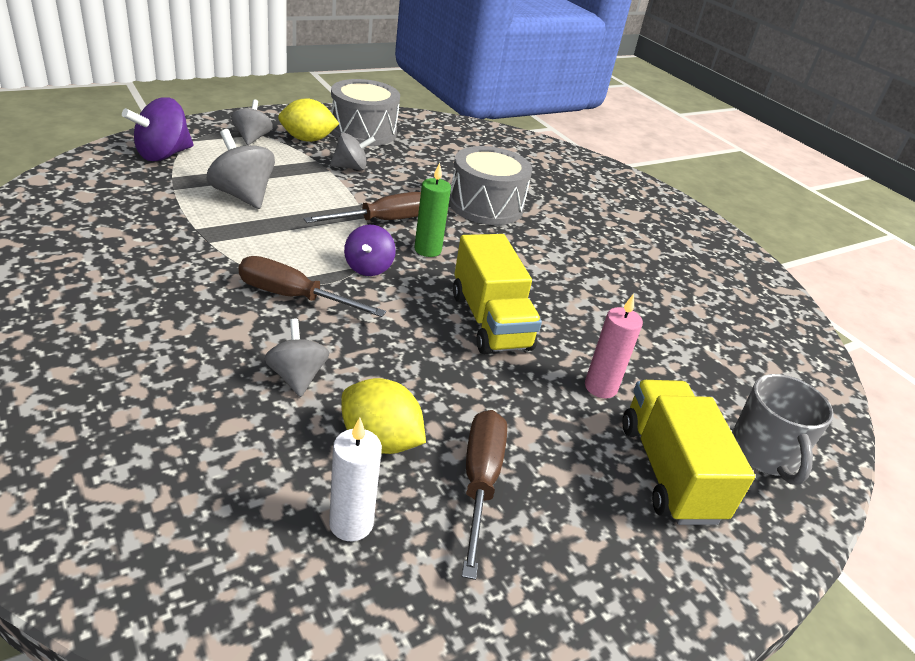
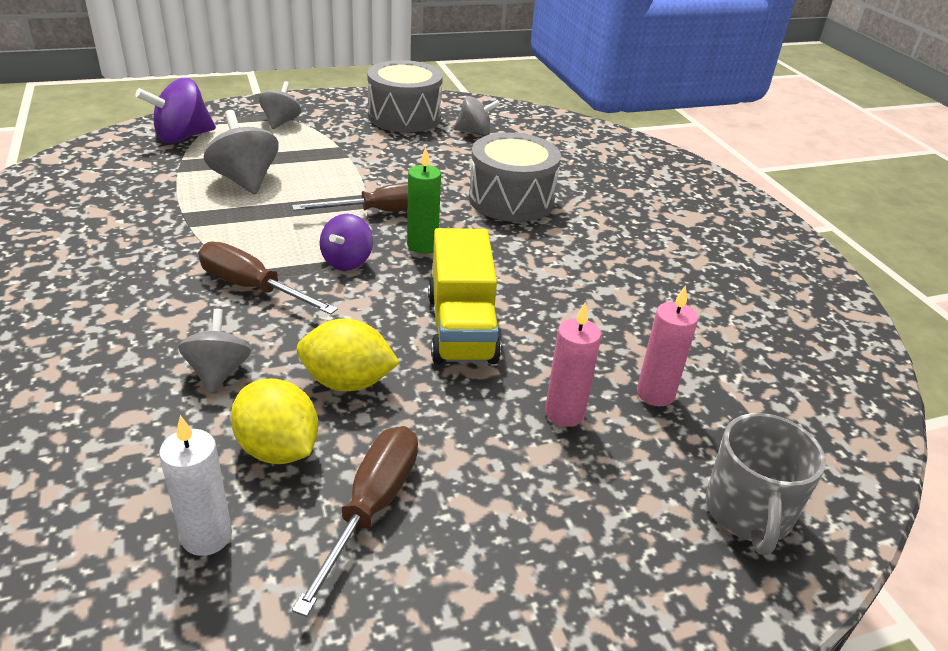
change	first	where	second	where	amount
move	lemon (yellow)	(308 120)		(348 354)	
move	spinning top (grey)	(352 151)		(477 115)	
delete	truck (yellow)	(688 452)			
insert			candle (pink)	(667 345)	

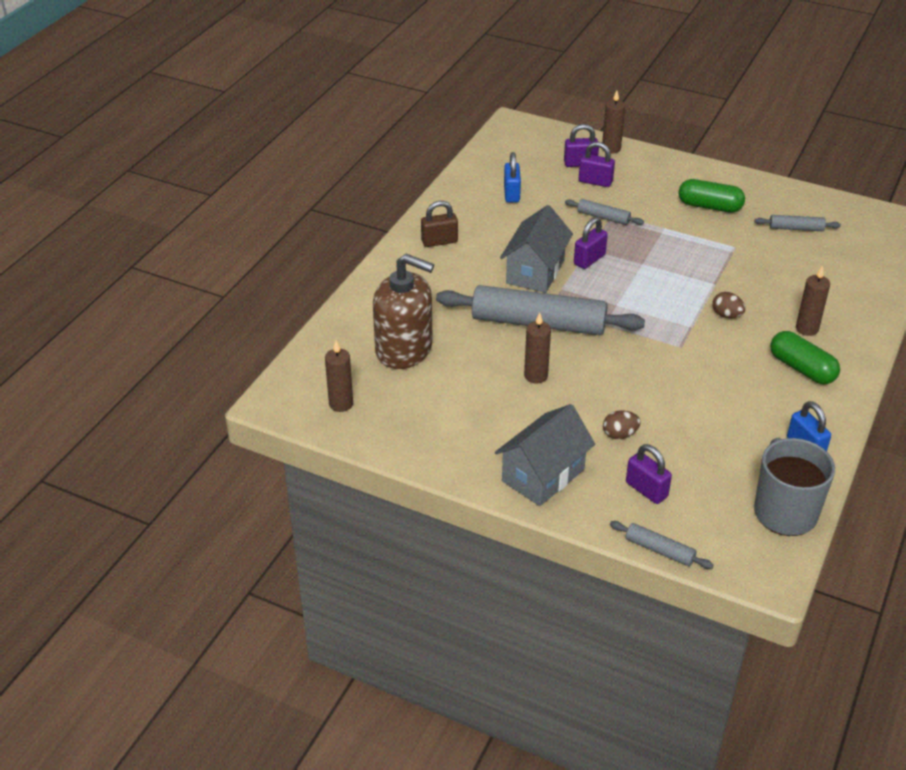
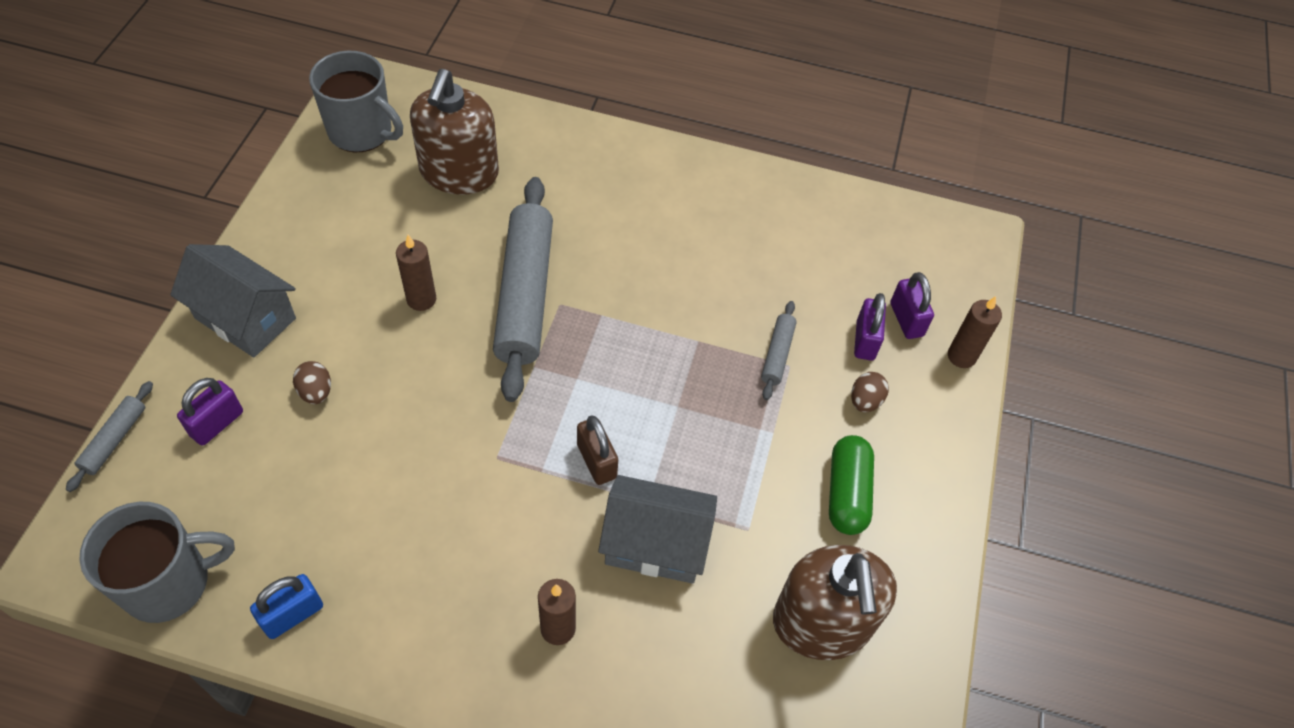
change	first	where	second	where	amount
delete	padlock (blue)	(512 177)			
move	padlock (brown)	(439 224)		(597 450)	
move	house (grey)	(536 249)		(657 529)	
replace	rolling pin (grey)	(798 223)	soap dispenser (brown)	(835 602)	
delete	padlock (purple)	(591 243)			
move	egg (brown)	(728 305)		(870 392)	
delete	capsule (green)	(805 357)			
replace	candle (brown)	(339 376)	mug (grey)	(356 101)	

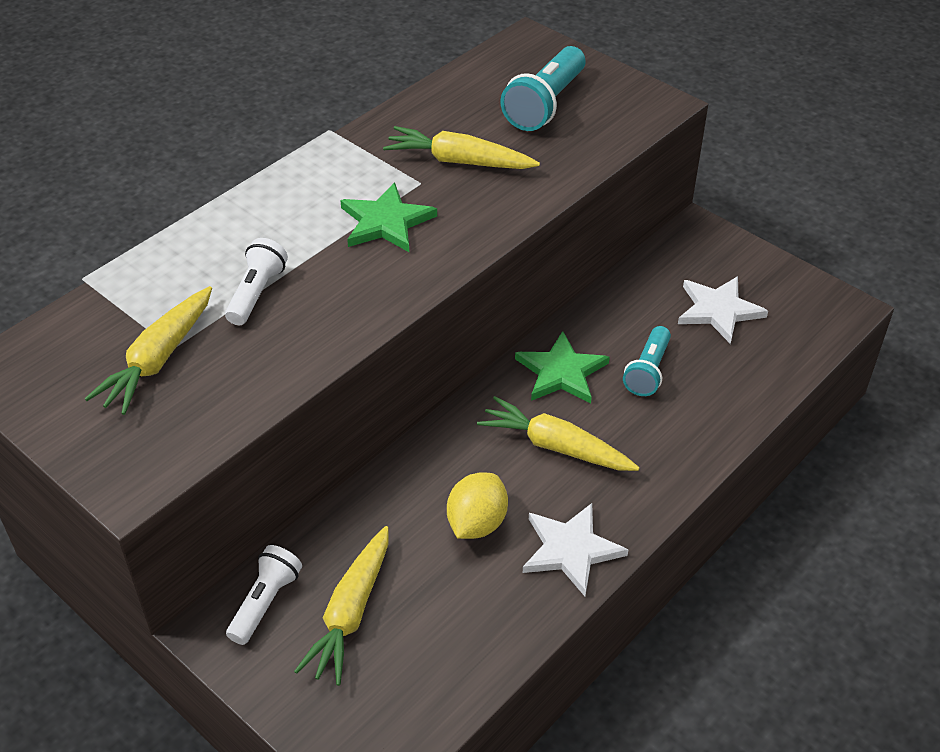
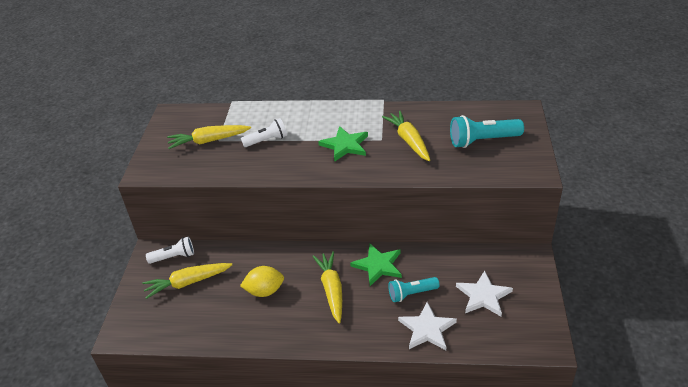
change	first	where	second	where	amount
move	star (white)	(576 549)		(427 326)	

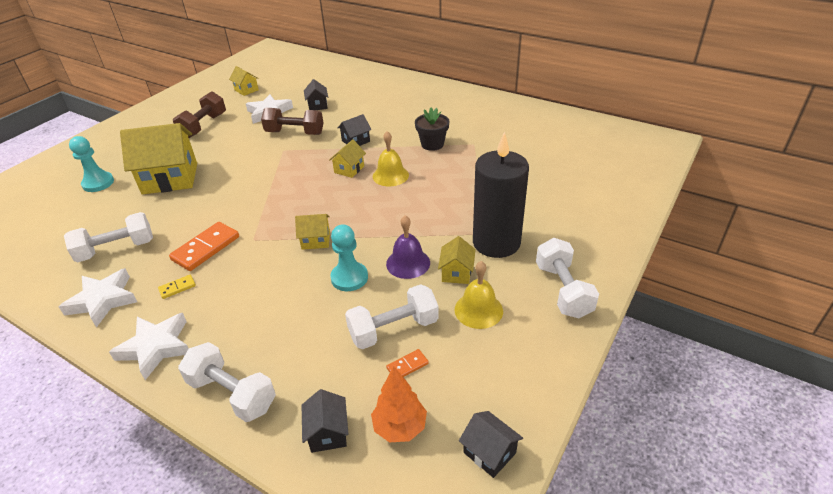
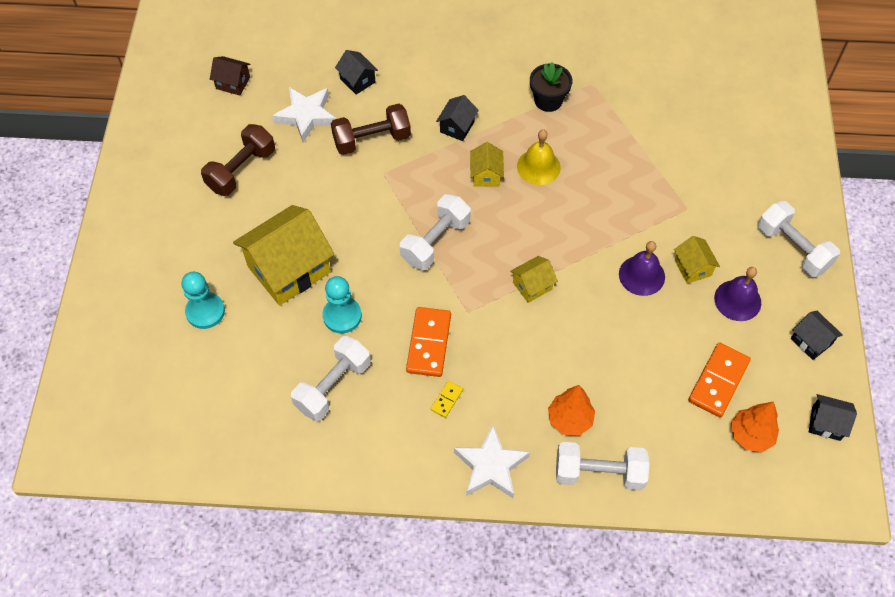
change	first	where	second	where	amount
recolor	house (yellow)	(244 81)	house (brown)	(230 76)	
rotate	dumbbell (brown)	(199 114)		(238 160)	45 degrees clockwise
delete	candle (black)	(501 195)			
move	pawn (turquoise)	(349 257)		(342 304)	
recolor	bell (yellow)	(479 295)	bell (purple)	(737 294)	
delete	star (white)	(97 298)			
move	dumbbell (white)	(392 316)		(435 232)	
resize	domino (orange)	(407 363)		(719 379)	x2.05
move	house (black)	(325 421)		(817 335)	
insert			tree (orange)	(571 410)	

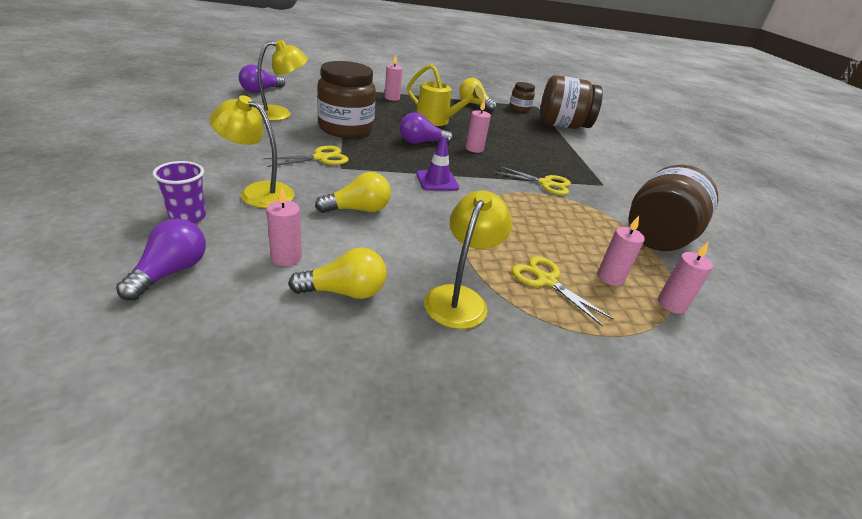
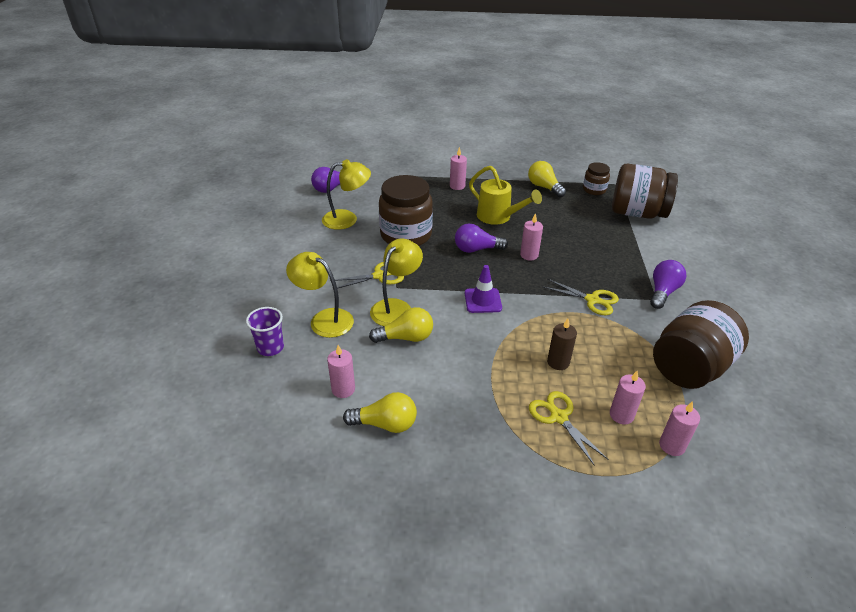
change	first	where	second	where	amount
move	lamp (yellow)	(468 260)		(396 282)	
move	light bulb (purple)	(161 260)		(668 284)	
insert			candle (brown)	(562 344)	

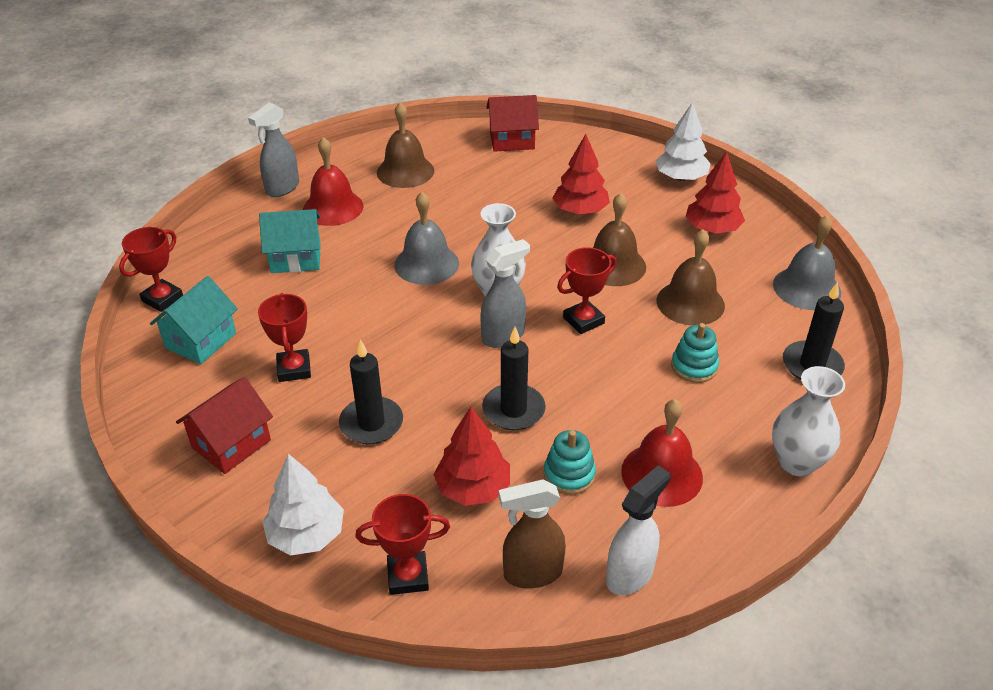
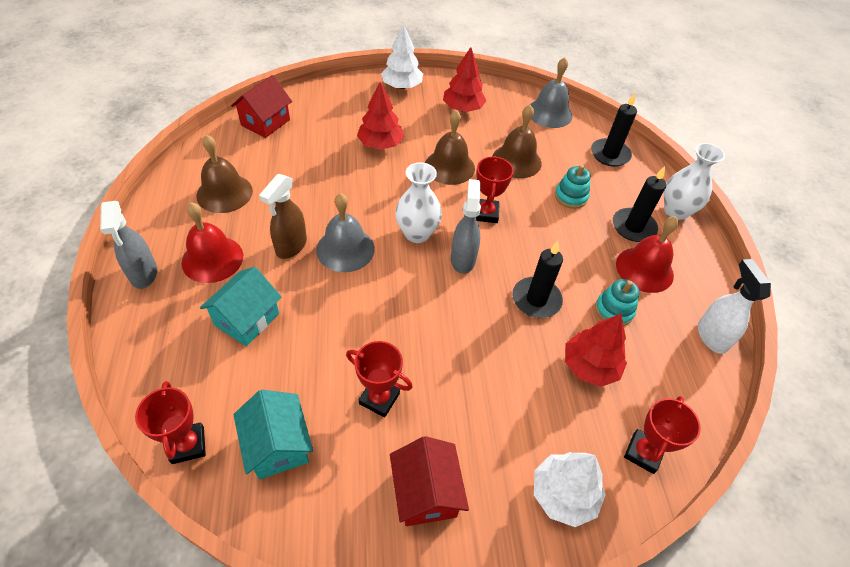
change	first	where	second	where	amount
move	candle (black)	(371 391)		(639 204)	
move	spray bottle (brown)	(532 533)		(283 216)	

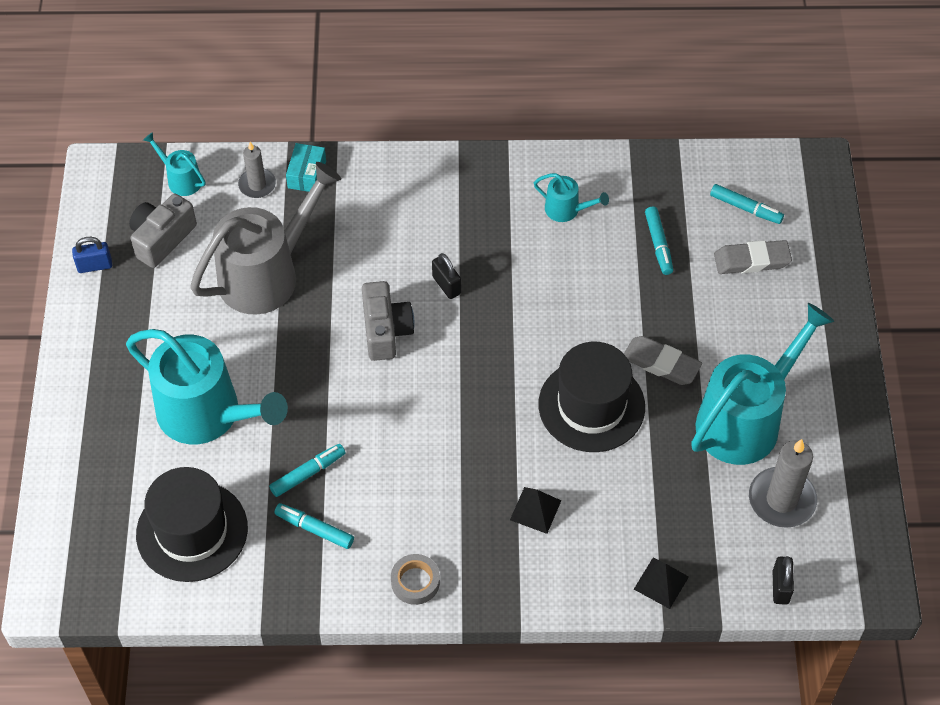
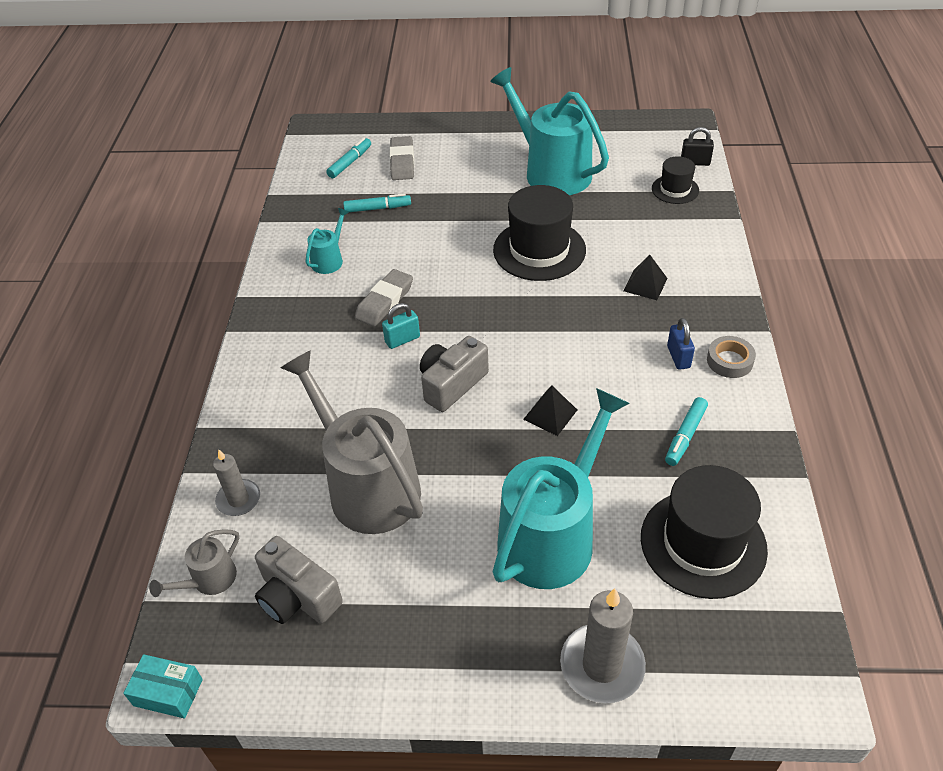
change	first	where	second	where	amount
recolor	watering can (turquoise)	(174 164)	watering can (grey)	(194 563)	
move	box (turquoise)	(306 167)		(163 686)	
move	padlock (blue)	(92 255)		(681 344)	
recolor	padlock (black)	(446 276)	padlock (turquoise)	(401 326)	
rotate	camera (grey)	(388 321)		(454 374)	45 degrees counterclockwise
move	eraser (grey)	(663 360)		(384 298)	
move	candle (grey)	(783 483)		(603 645)	
delete	marker (turquoise)	(307 470)			
move	pyramid (black)	(661 583)		(550 410)	
insert			hat (black)	(675 180)	

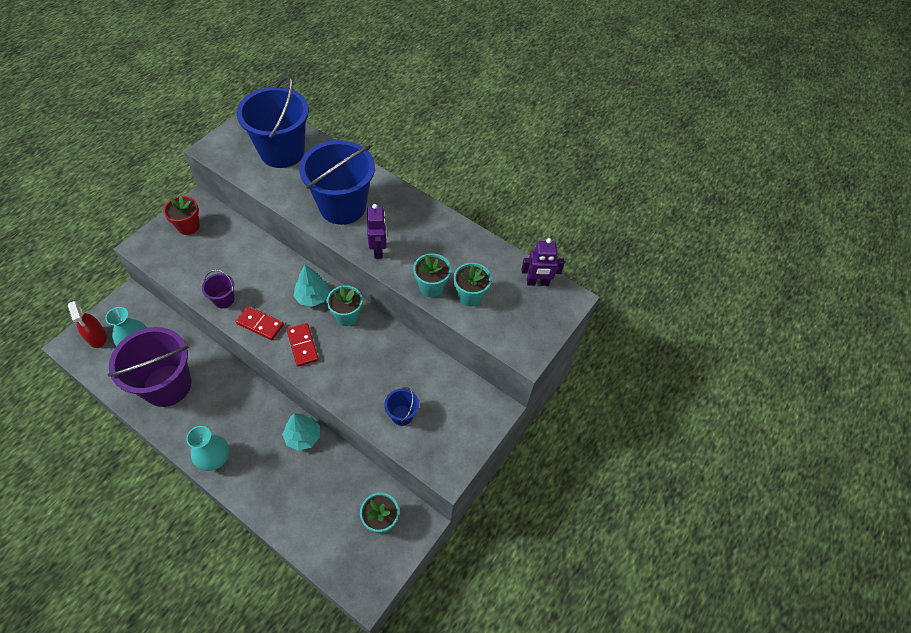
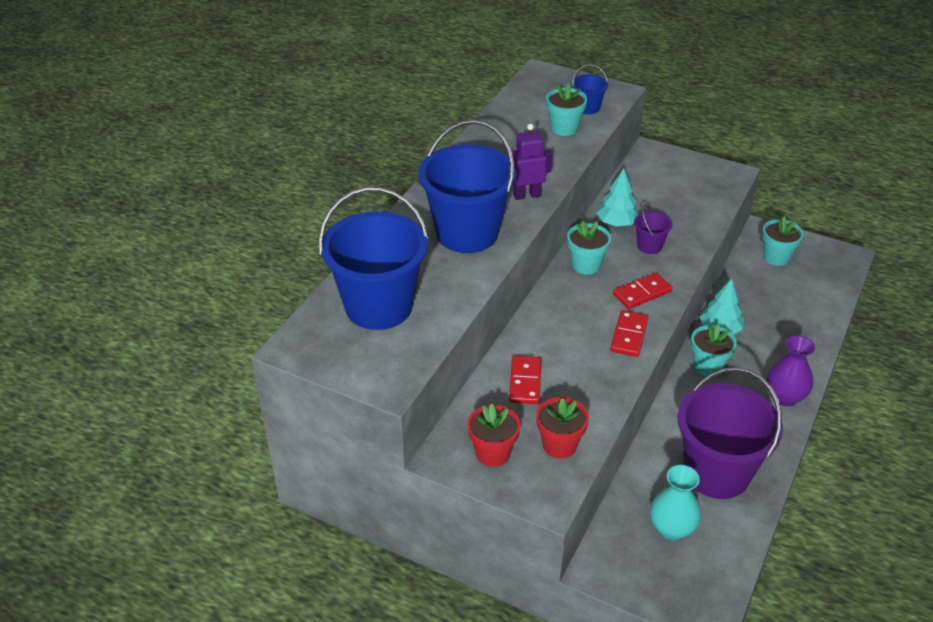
change	first	where	second	where	amount
delete	robot (purple)	(543 262)			
move	flower pot (turquoise)	(432 275)		(714 350)	
move	tree (turquoise)	(312 286)		(618 197)	
move	bucket (purple)	(218 289)		(653 229)	
delete	spray bottle (red)	(87 324)			
move	bucket (blue)	(401 406)		(590 89)	
recolor	vase (turquoise)	(207 448)	vase (purple)	(791 370)	
insert			domino (red)	(525 380)	
insert			flower pot (red)	(562 428)	

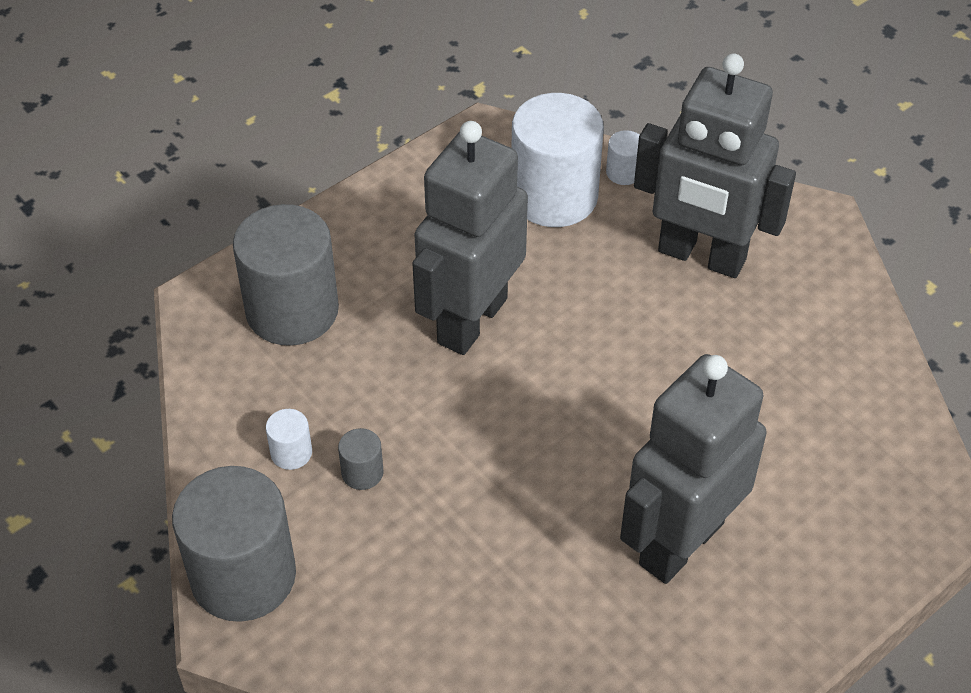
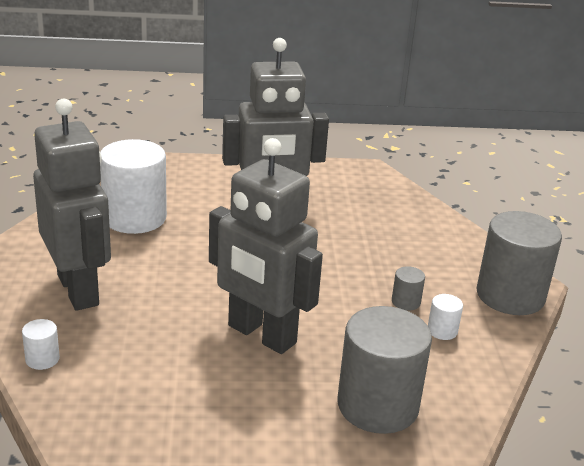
change	first	where	second	where	amount
move	cylinder (white)	(557 160)		(133 186)	
rotate	robot (grey)	(470 238)		(266 246)	60 degrees clockwise

